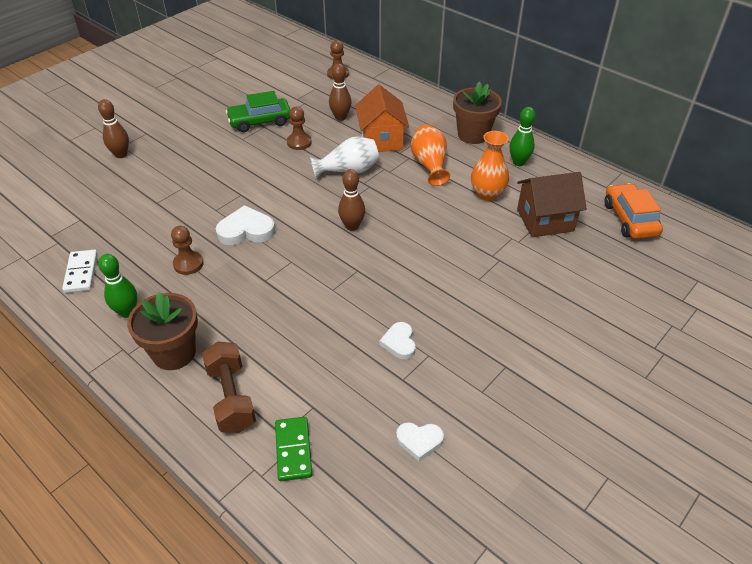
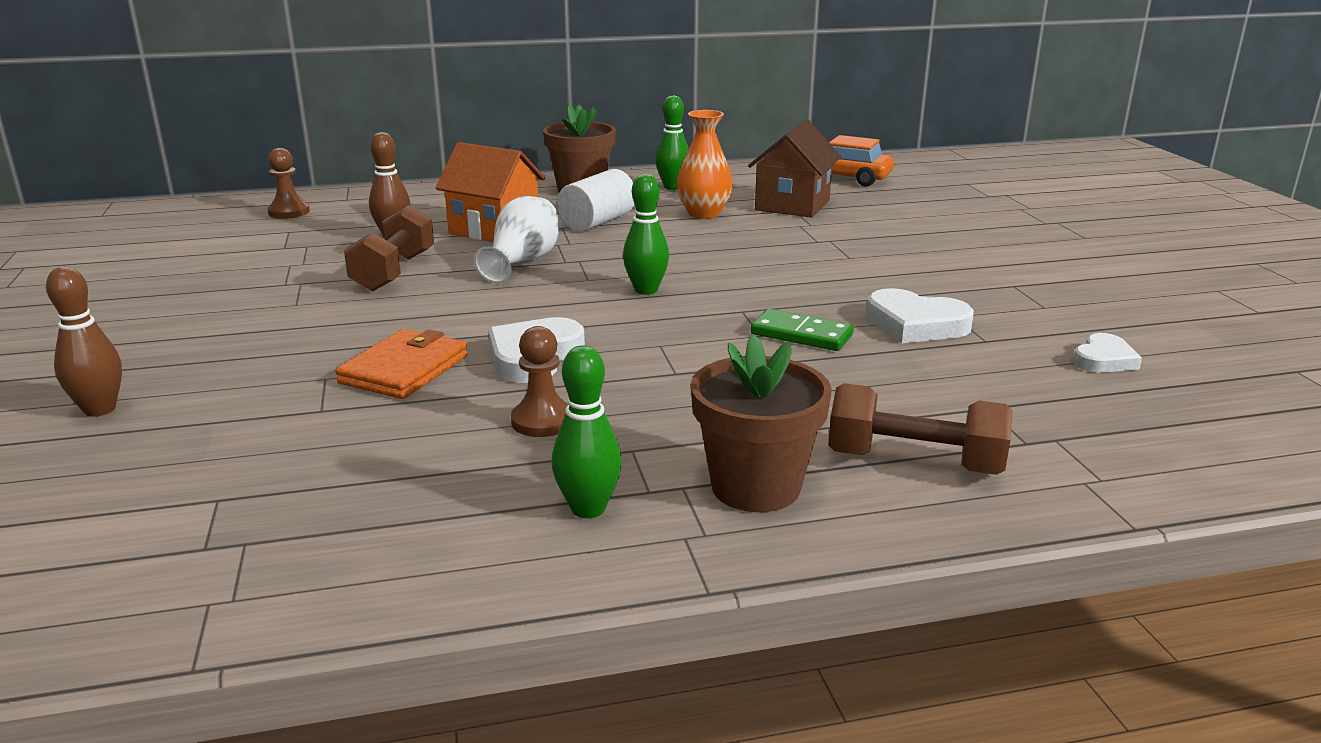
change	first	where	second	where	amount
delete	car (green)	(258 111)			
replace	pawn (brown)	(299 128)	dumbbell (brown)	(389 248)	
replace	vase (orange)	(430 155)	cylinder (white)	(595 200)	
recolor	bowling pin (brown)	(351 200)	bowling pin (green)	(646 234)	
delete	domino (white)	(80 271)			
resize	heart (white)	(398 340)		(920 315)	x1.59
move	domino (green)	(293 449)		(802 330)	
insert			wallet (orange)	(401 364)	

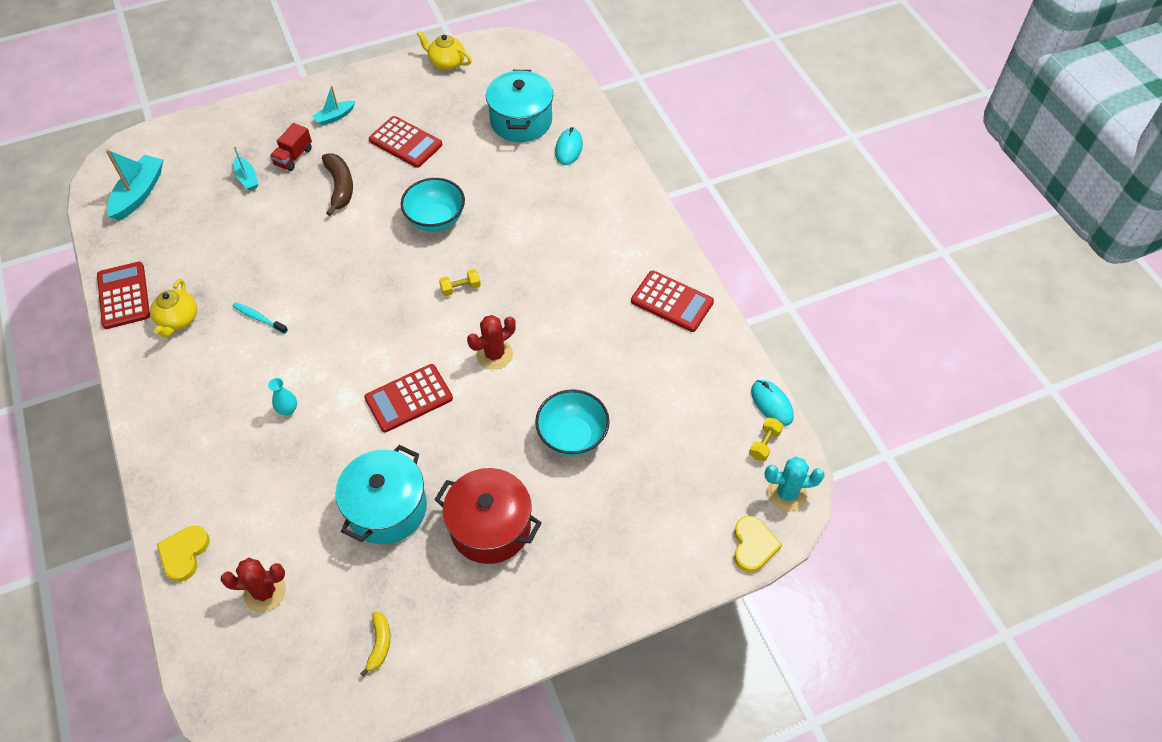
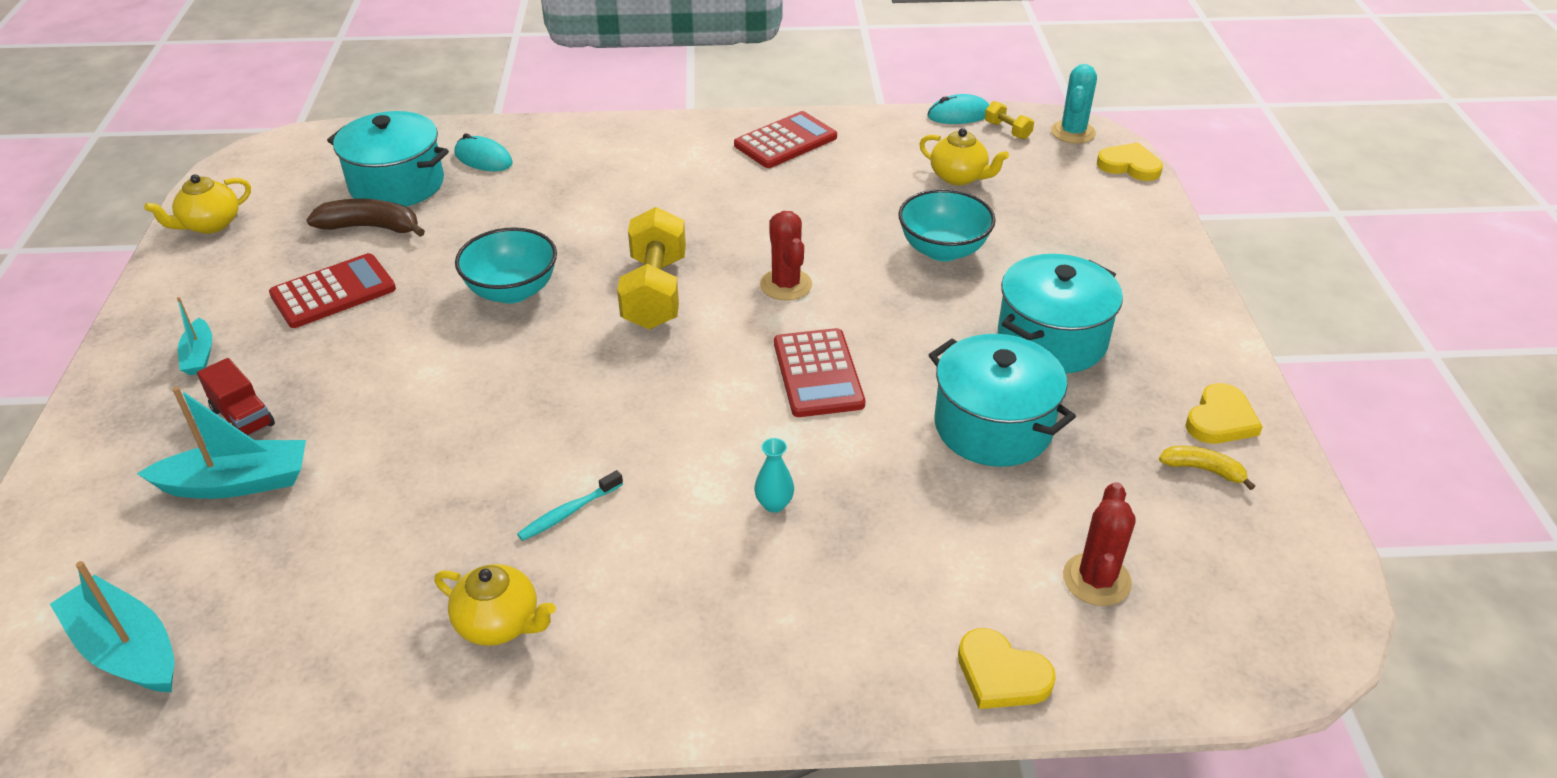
change	first	where	second	where	amount
resize	boat (turquoise)	(246 168)		(221 443)	x1.74
move	banana (brown)	(337 184)		(365 218)	
delete	calculator (red)	(123 295)			
resize	dumbbell (yellow)	(460 282)		(651 268)	x2.23
recolor	pot (red)	(488 516)	pot (turquoise)	(1060 313)	
insert			teapot (yellow)	(964 156)	
insert			heart (yellow)	(1224 413)	

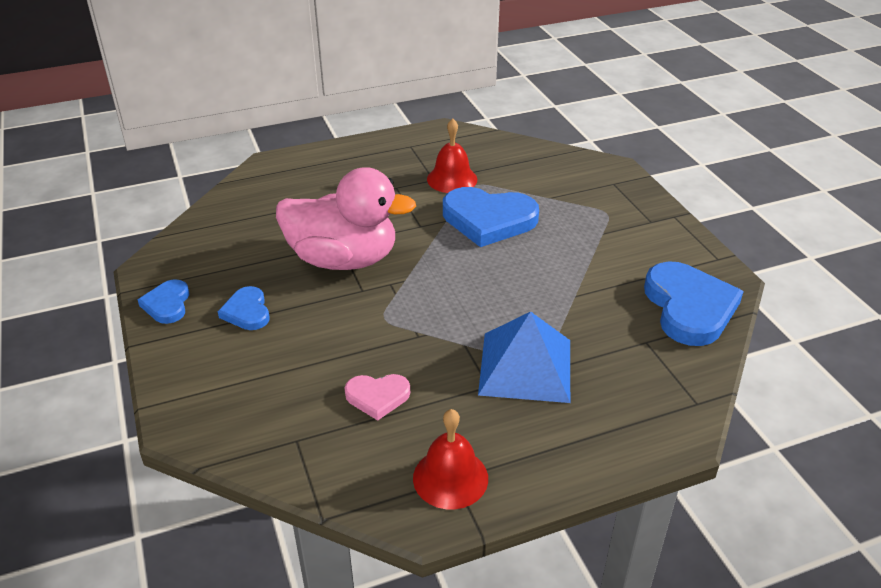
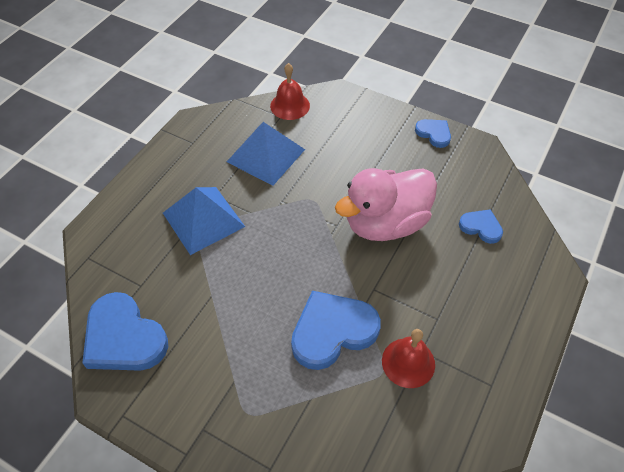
change	first	where	second	where	amount
move	heart (blue)	(244 308)		(481 226)	
replace	heart (pink)	(377 397)	pyramid (blue)	(266 154)	
move	bell (red)	(450 459)		(290 91)	

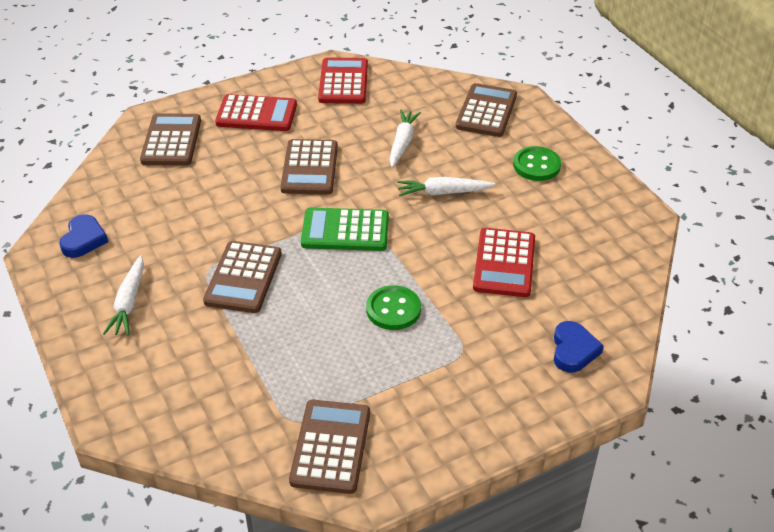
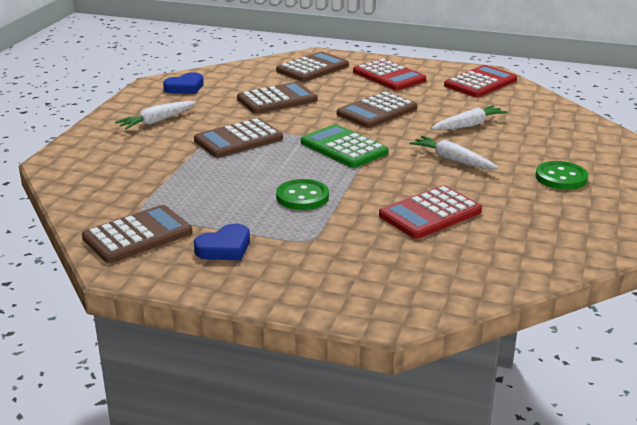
change	first	where	second	where	amount
move	calculator (brown)	(486 110)		(277 98)	
move	heart (blue)	(579 347)		(222 242)	

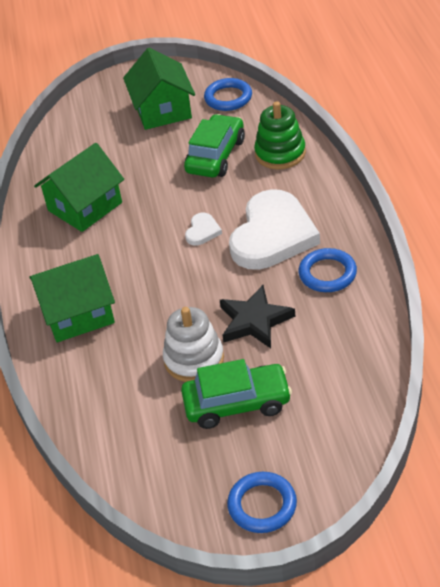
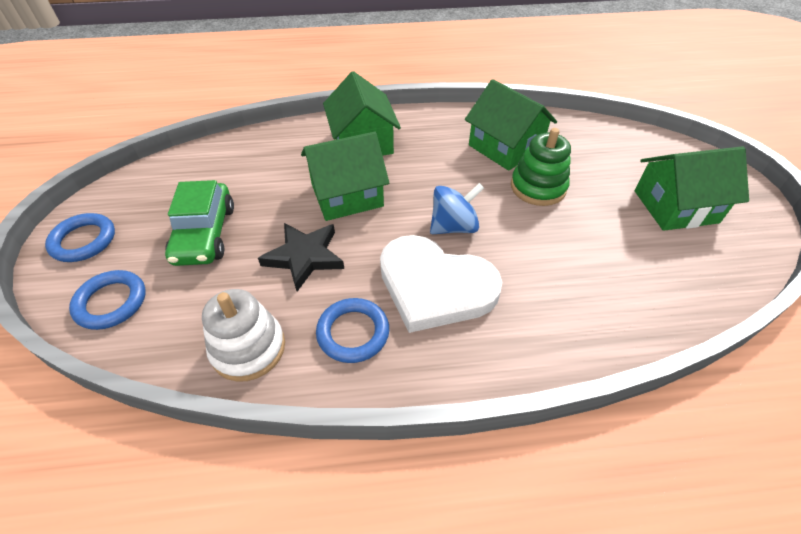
change	first	where	second	where	amount
move	ring (blue)	(228 94)		(107 300)	
move	stacking toy (green)	(280 135)		(541 167)	
delete	car (green)	(214 145)			
replace	heart (white)	(203 229)	spinning top (blue)	(457 208)	
move	stacking toy (white)	(193 344)		(243 335)	
insert			house (green)	(345 176)	

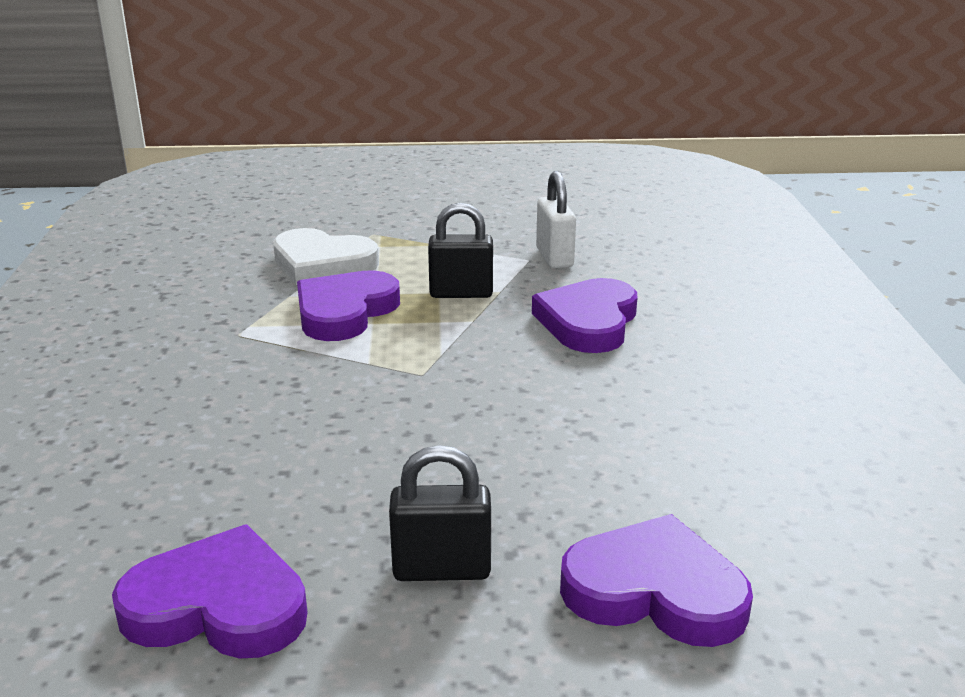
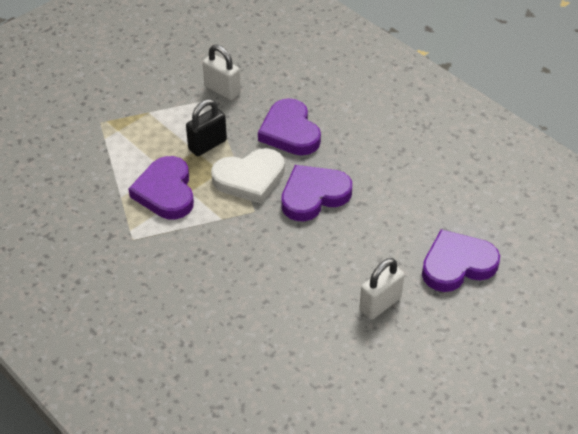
change	first	where	second	where	amount
move	heart (white)	(326 256)		(248 176)	
recolor	padlock (black)	(440 513)	padlock (white)	(381 288)	
move	heart (purple)	(210 592)		(316 193)	

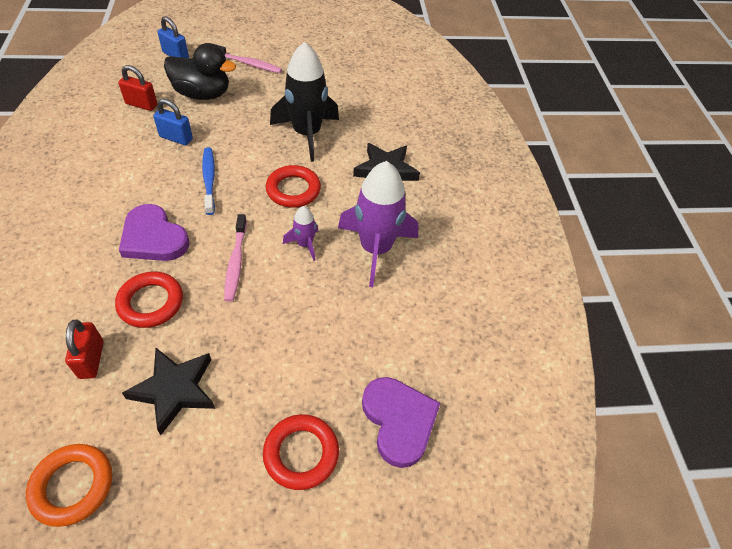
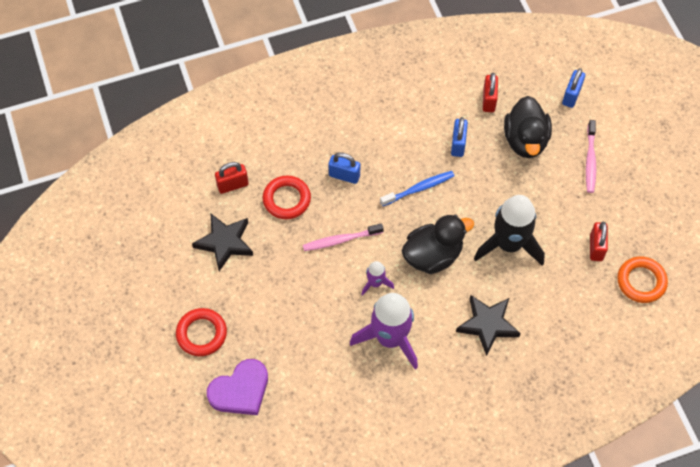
change	first	where	second	where	amount
replace	ring (red)	(293 186)	duck (black)	(438 244)	
replace	heart (purple)	(154 232)	padlock (blue)	(344 168)	
move	ring (orange)	(69 485)		(642 280)	
insert			padlock (red)	(599 241)	

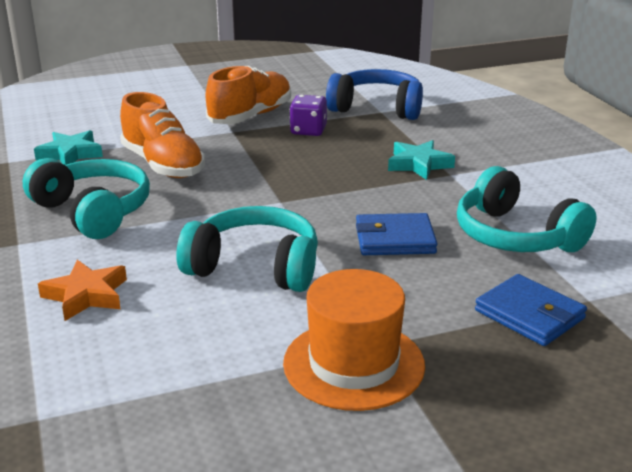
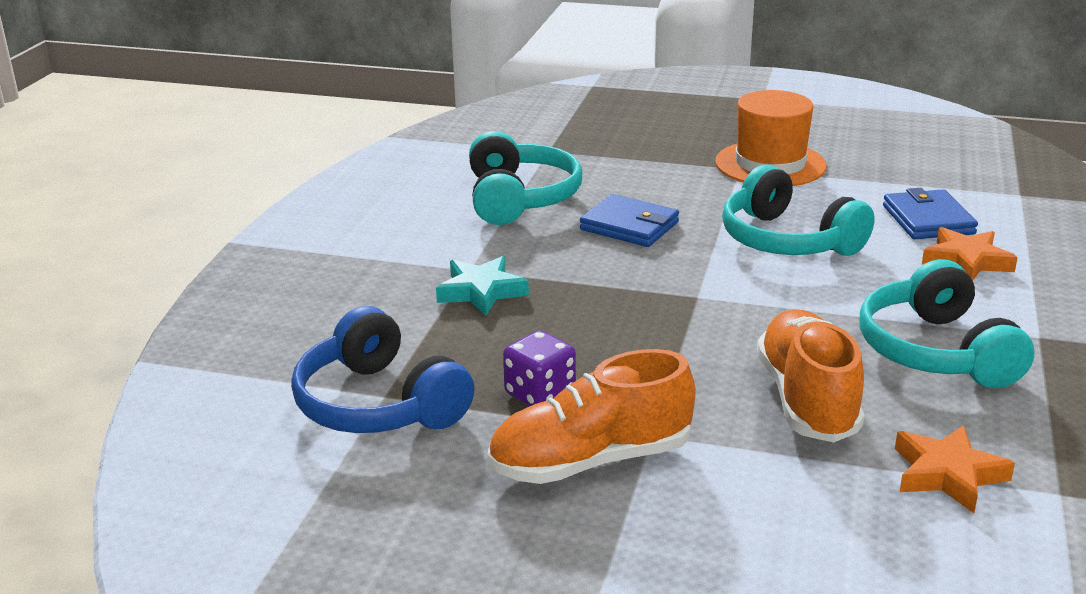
change	first	where	second	where	amount
recolor	star (turquoise)	(68 147)	star (orange)	(955 469)	
move	wallet (blue)	(531 310)		(930 213)	

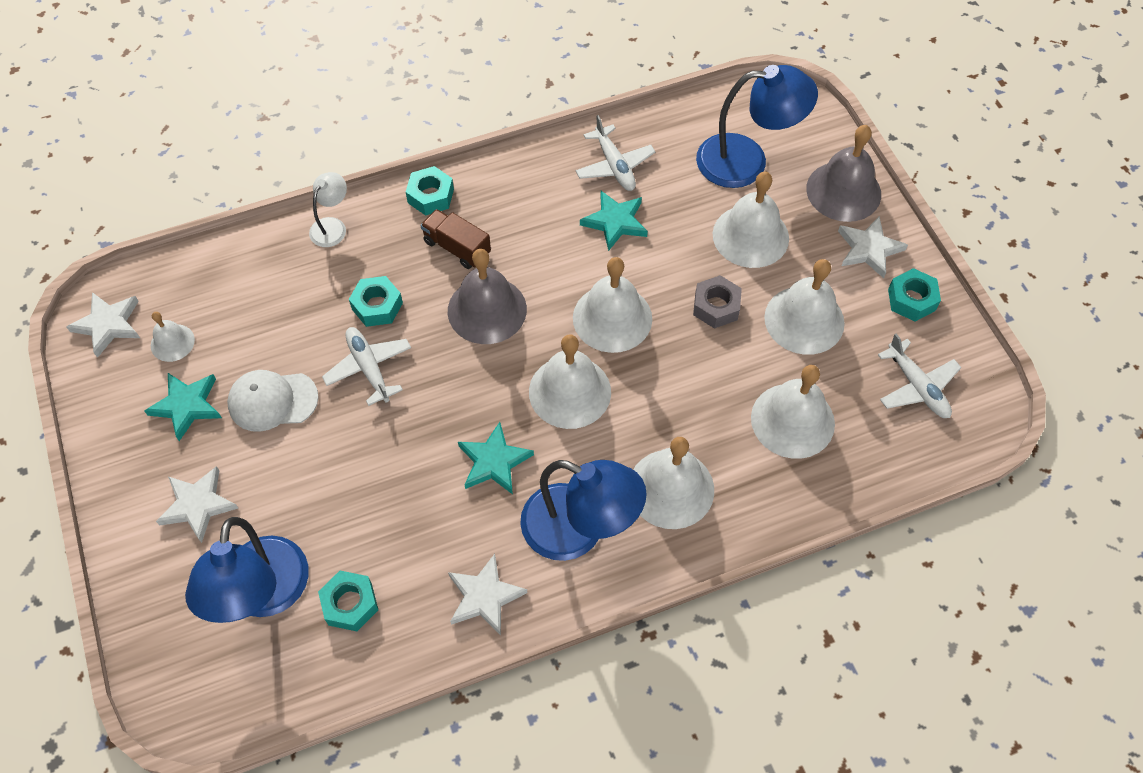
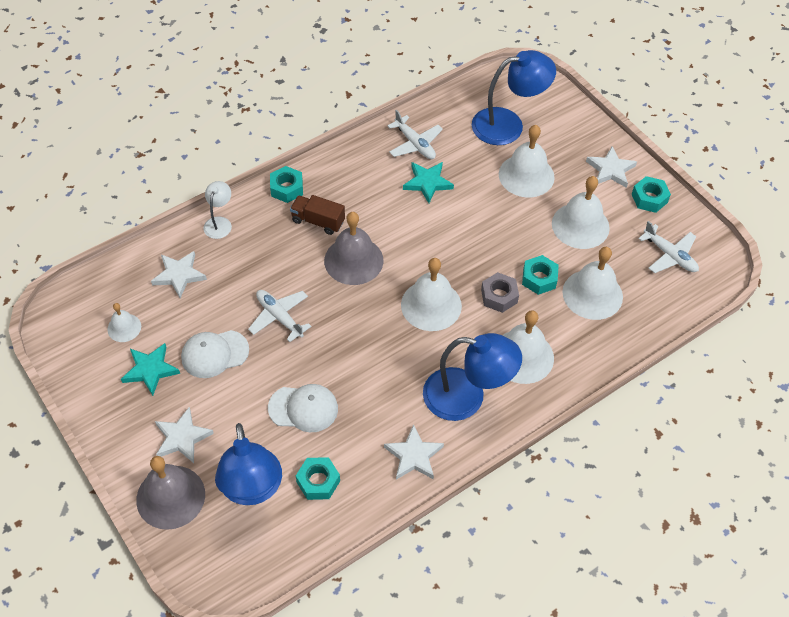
change	first	where	second	where	amount
move	bell (grey)	(843 173)		(170 493)	
delete	bell (white)	(612 305)			
move	nut (grey)	(717 302)		(500 292)	
move	nut (turquoise)	(376 301)		(540 275)	
move	star (white)	(103 325)		(179 274)	
delete	star (turquoise)	(496 458)			
insert			cap (white)	(303 408)	

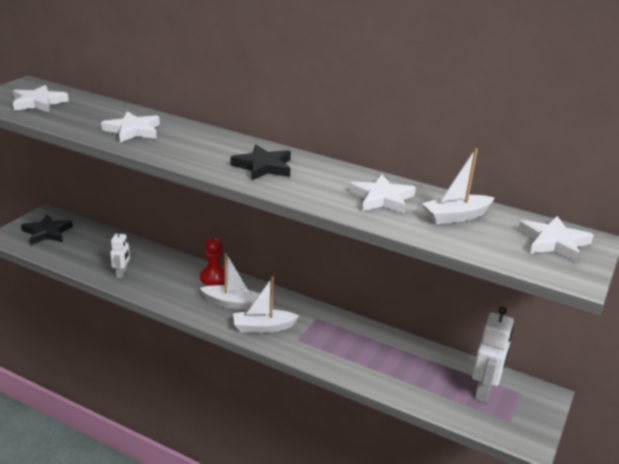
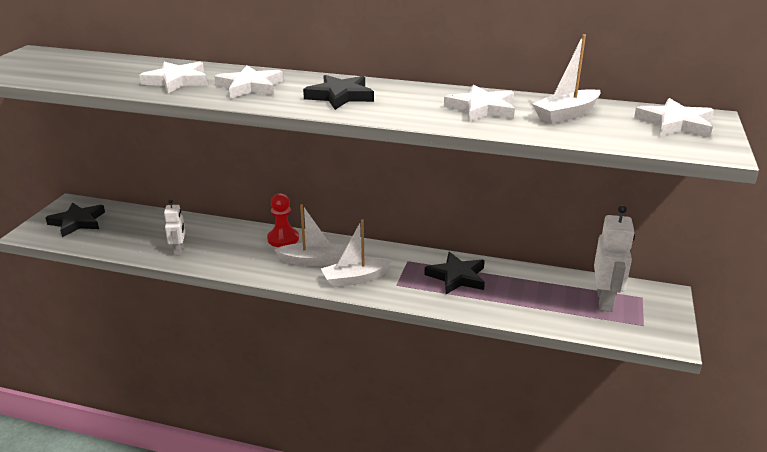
change	first	where	second	where	amount
move	star (white)	(41 98)		(248 82)	
insert			star (black)	(454 273)	

